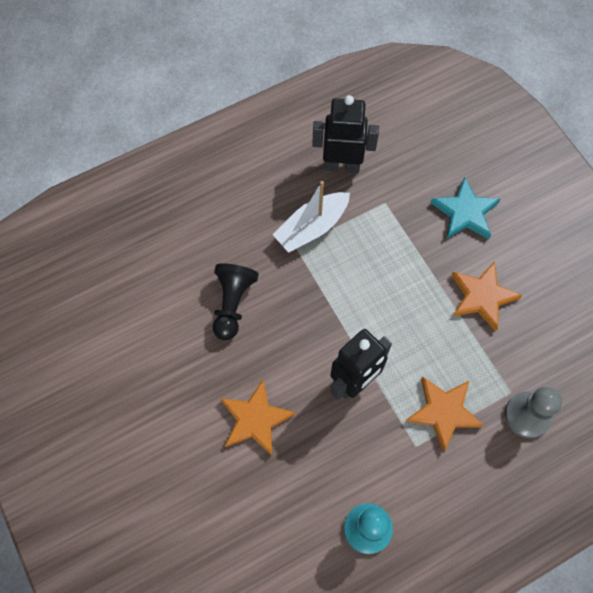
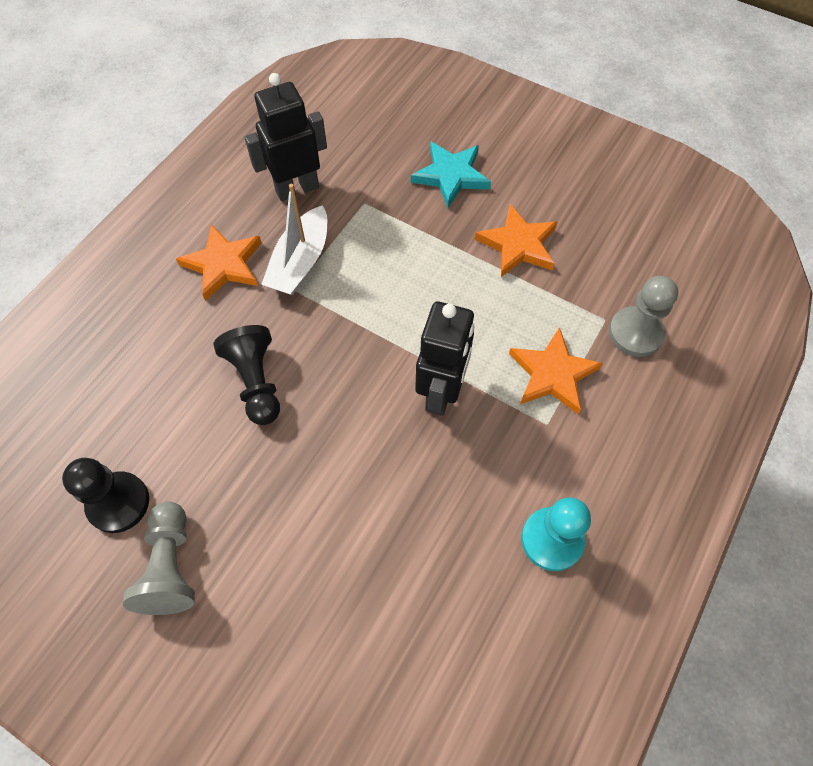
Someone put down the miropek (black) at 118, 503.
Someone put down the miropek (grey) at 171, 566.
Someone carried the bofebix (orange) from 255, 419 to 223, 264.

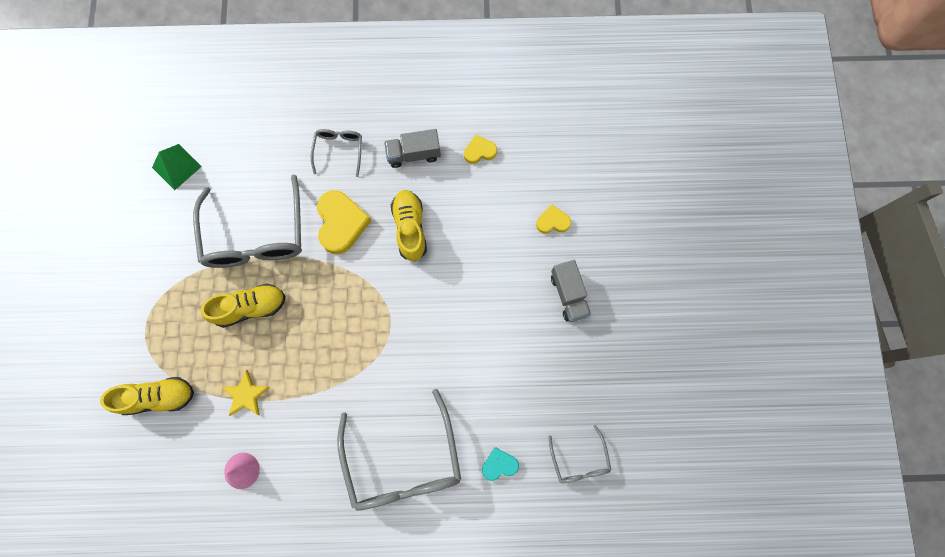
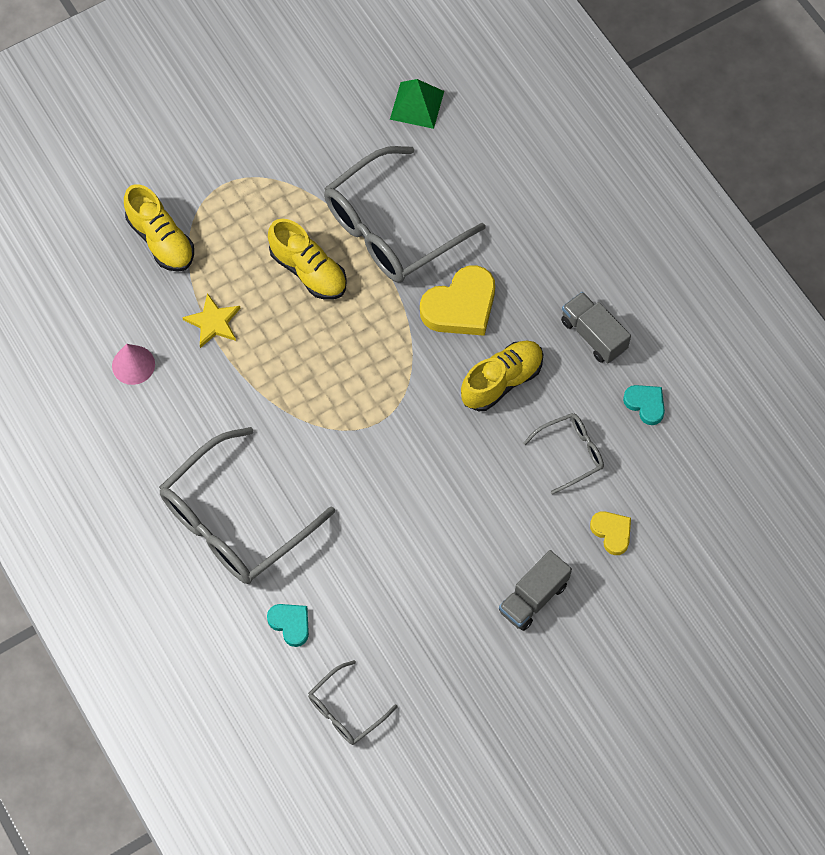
Someone carried the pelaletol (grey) from 339, 150 to 571, 453.
Someone repainted the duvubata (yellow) at 479, 151, which became the duvubata (turquoise) at 645, 404.

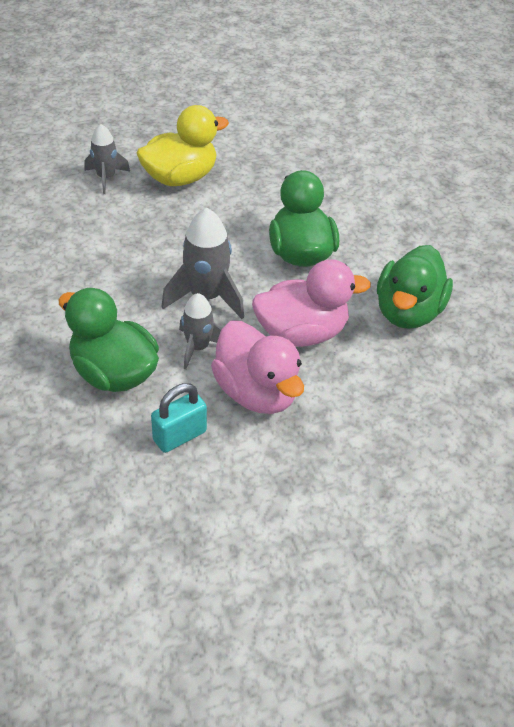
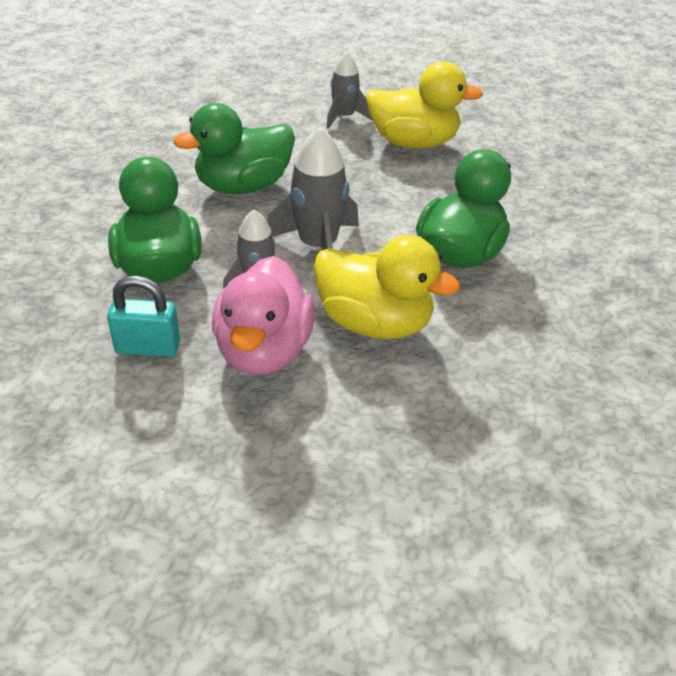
Someone carried the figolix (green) from 407, 312 to 243, 186.
Someone repainted the figolix (pink) at 301, 333, which became the figolix (yellow) at 374, 323.

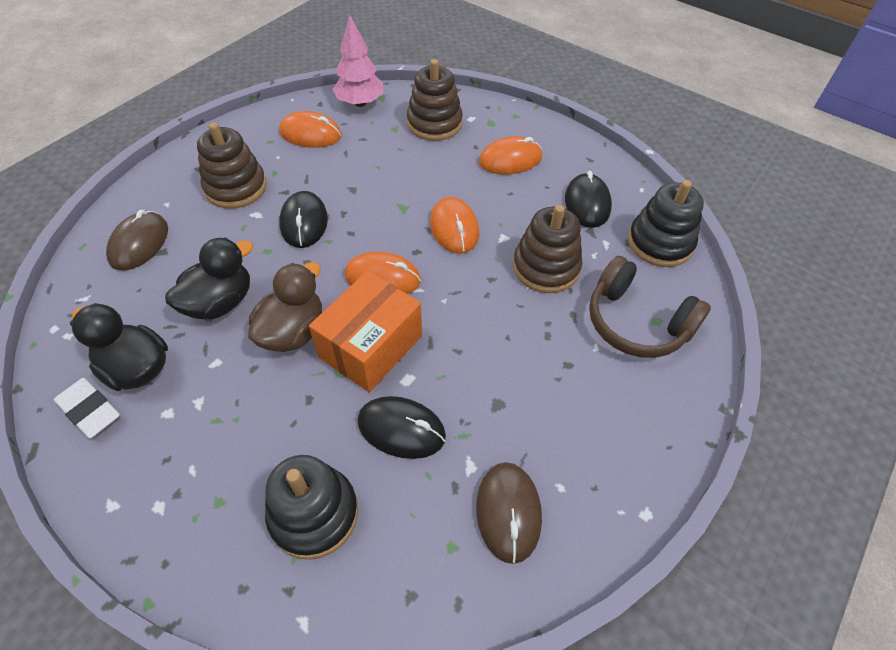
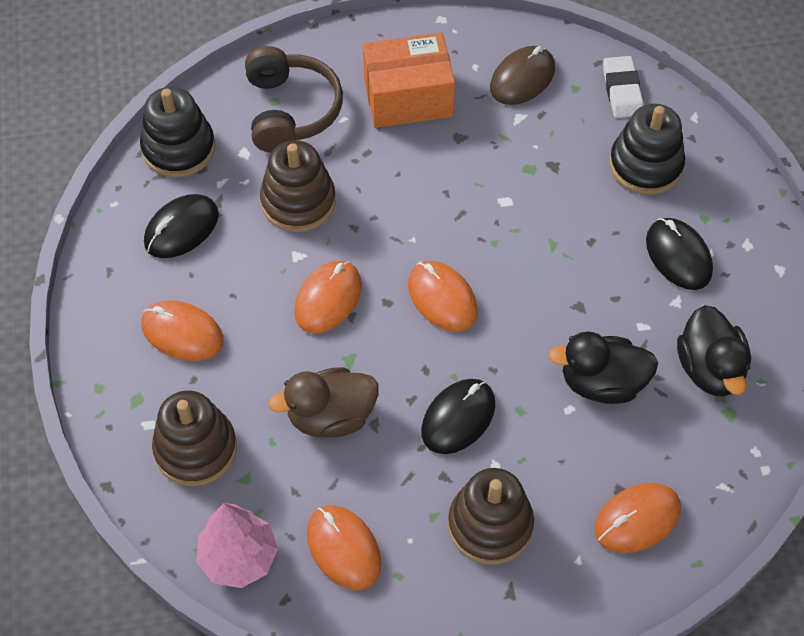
Someone carried the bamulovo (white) from 90, 410 to 622, 90.
Someone carried the figolix (brown) from 293, 332 to 331, 416.
Someone carried the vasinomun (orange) from 371, 346 to 408, 97.
Someone carried the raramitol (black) from 401, 429 to 678, 256.
Someone repainted the raramitol (brown) at 139, 243, which became the raramitol (orange) at 637, 519.

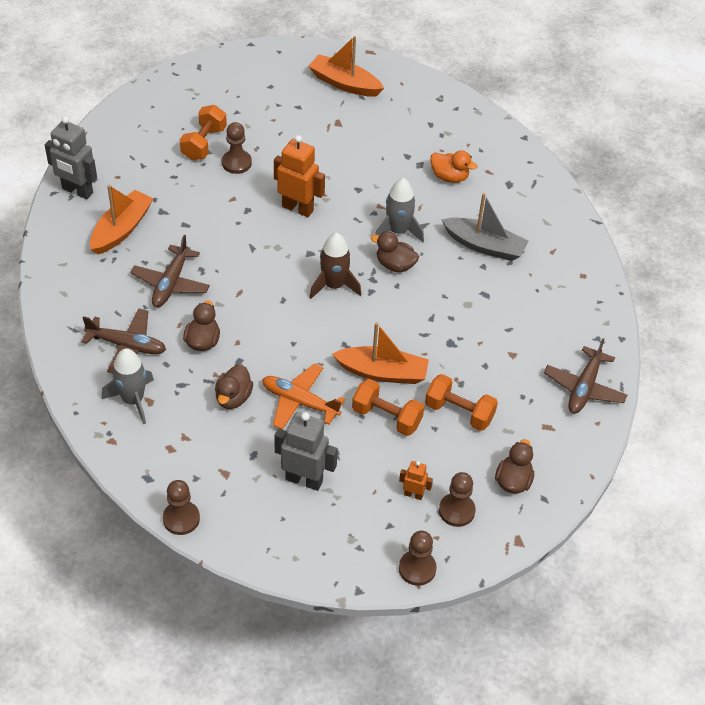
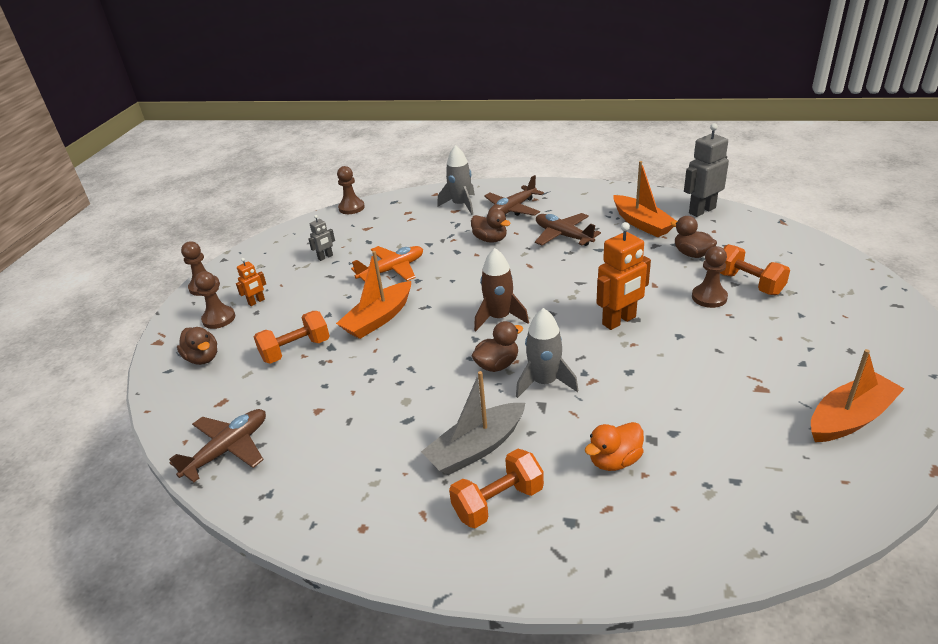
Someone carried the figolix (brown) from 233, 397 to 692, 254.
Someone carried the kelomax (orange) from 386, 417 to 498, 502.
Someone rotated the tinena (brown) at 584, 388 by 75 degrees clockwise.
Someone scaled the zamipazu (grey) at 304, 480 by 0.52.

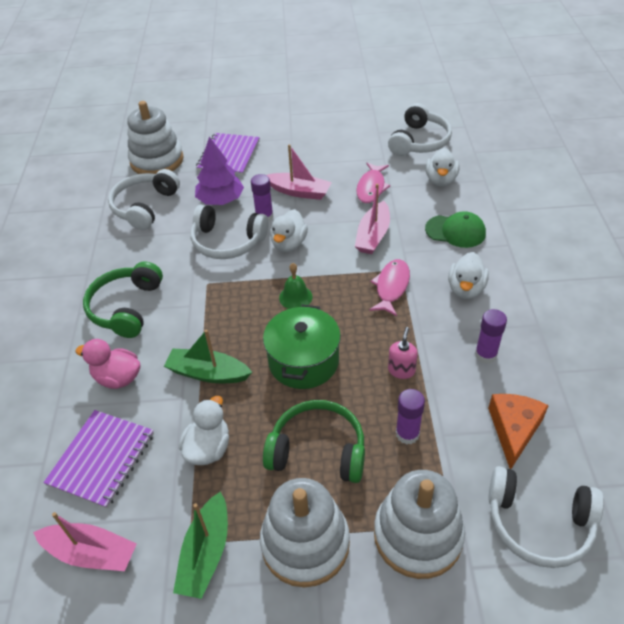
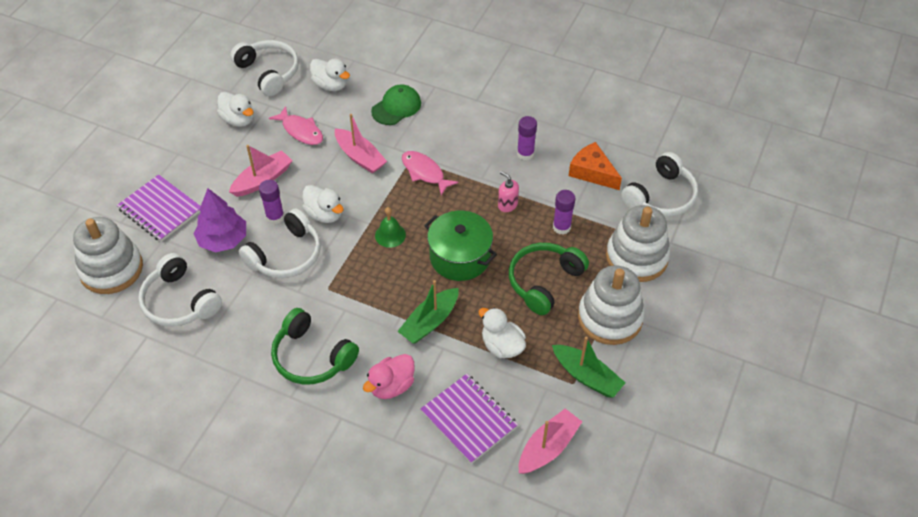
Someone carried the figolix (white) from 465, 289 to 238, 120.

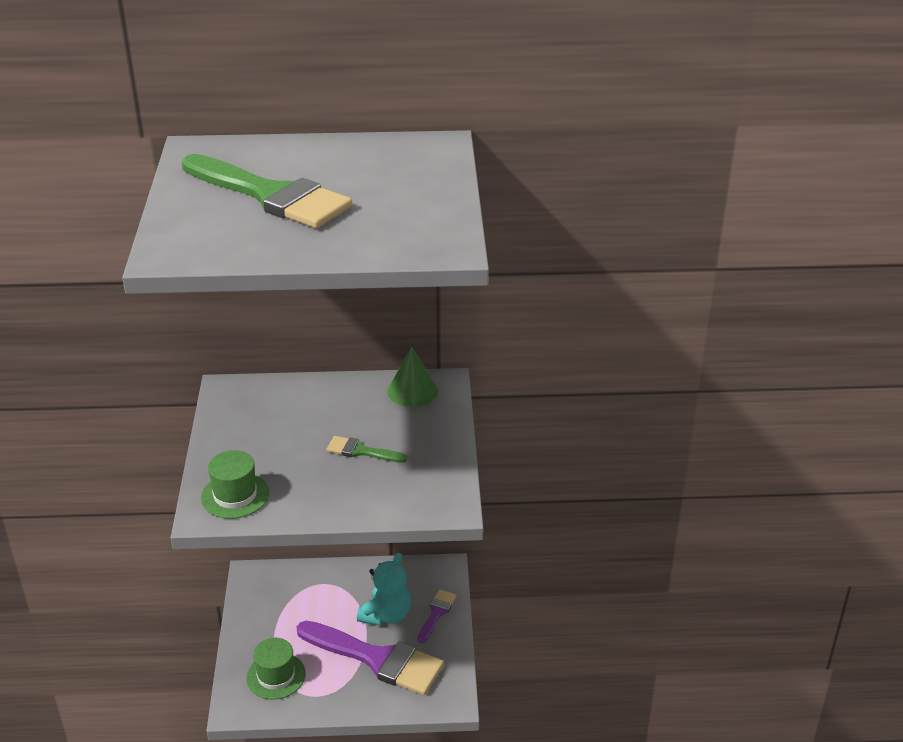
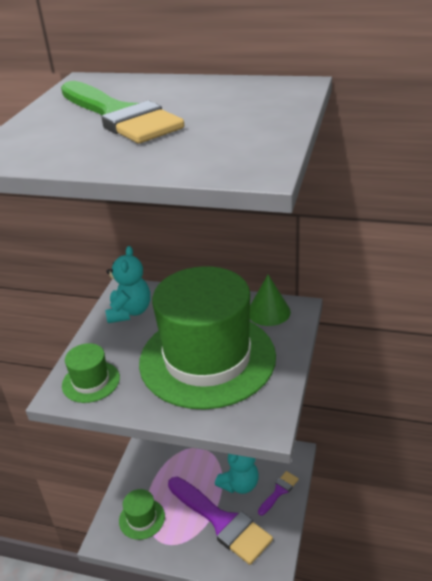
Someone put down the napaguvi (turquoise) at 130, 312.
Someone swapped the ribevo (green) at 361, 451 for the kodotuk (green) at 207, 359.

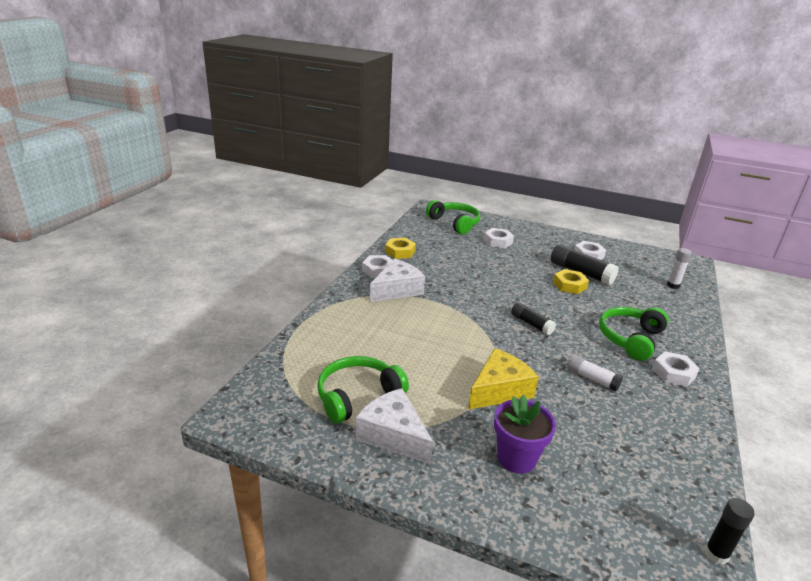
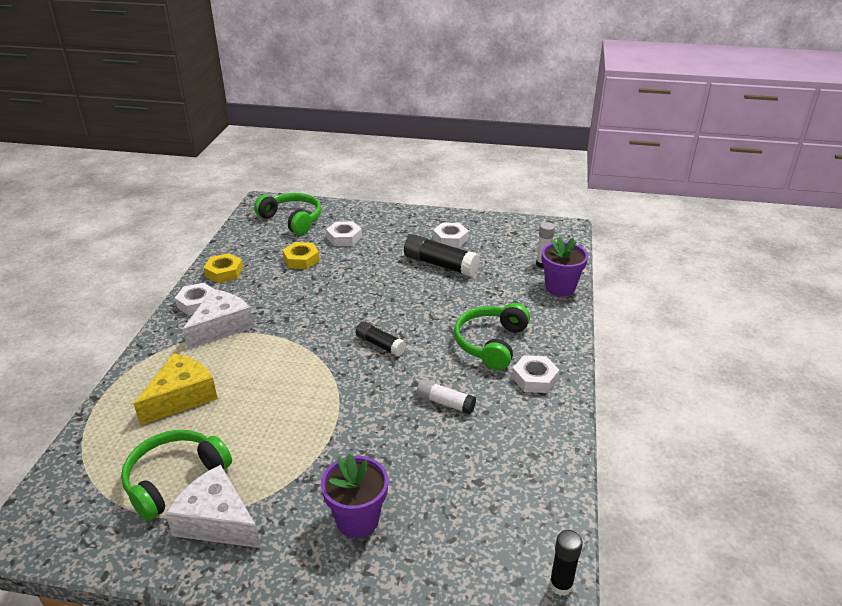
Someone put down the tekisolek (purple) at 560, 287.
Someone carried the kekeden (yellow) from 499, 390 to 181, 397.
Someone carried the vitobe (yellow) from 569, 285 to 301, 260.

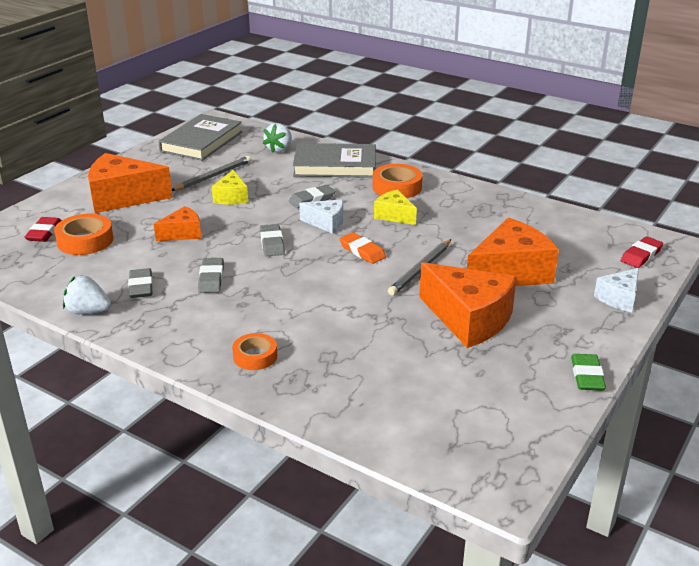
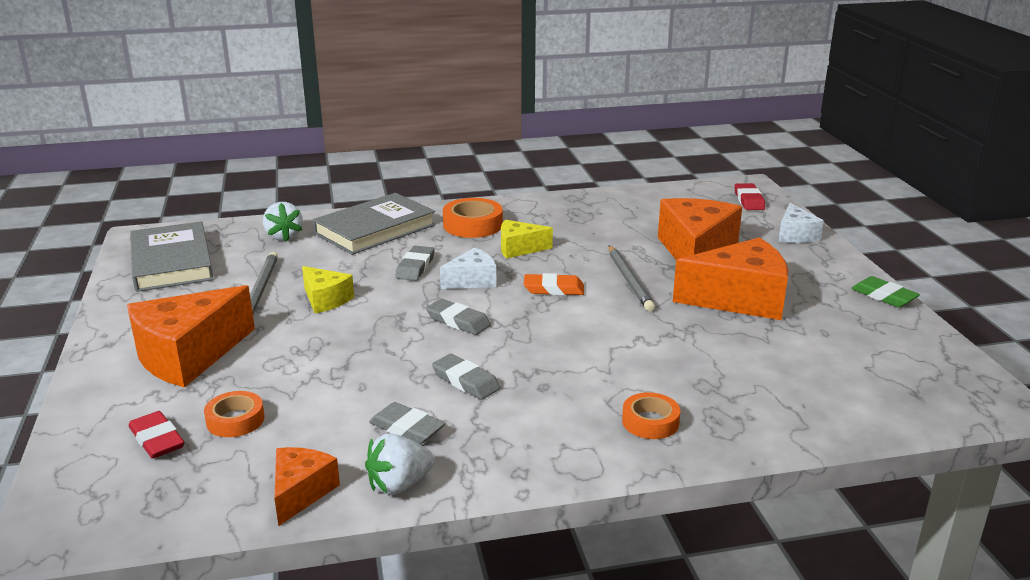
Someone carried the kekeden (orange) from 183, 233 to 301, 492.
Someone scaled the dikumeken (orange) at 85, 240 by 0.66.

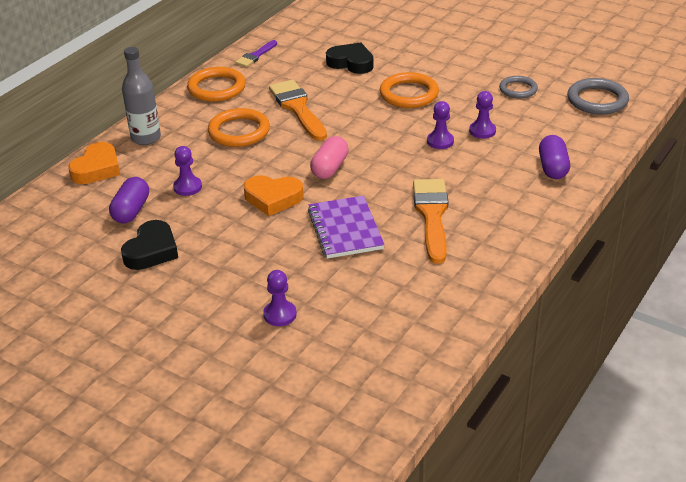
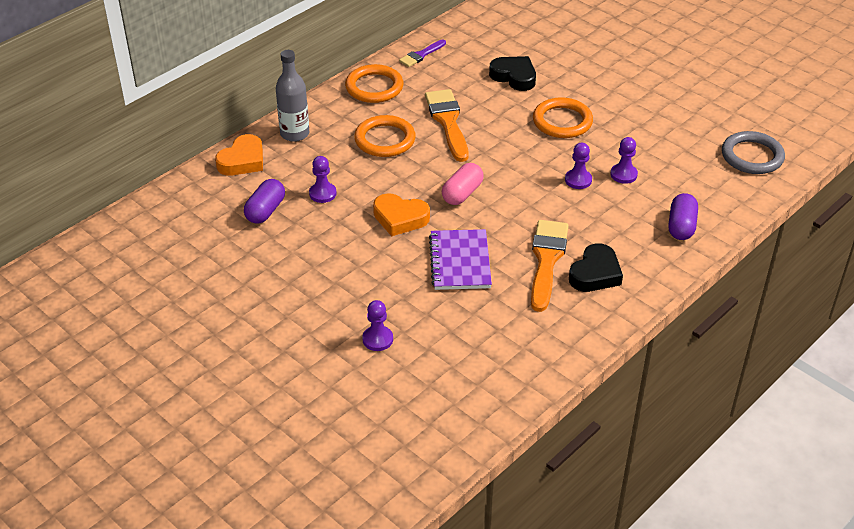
Someone took away the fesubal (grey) at 518, 89.
Someone carried the duvubata (black) from 151, 251 to 595, 273.

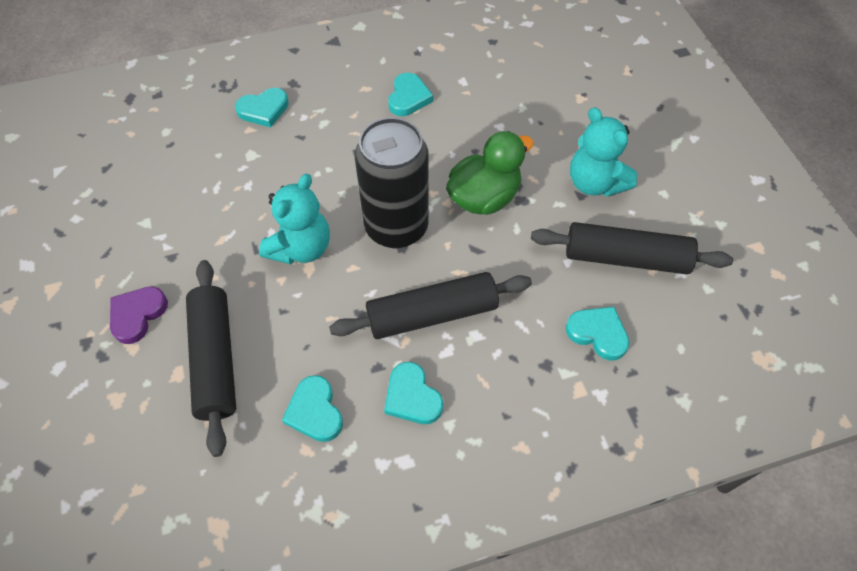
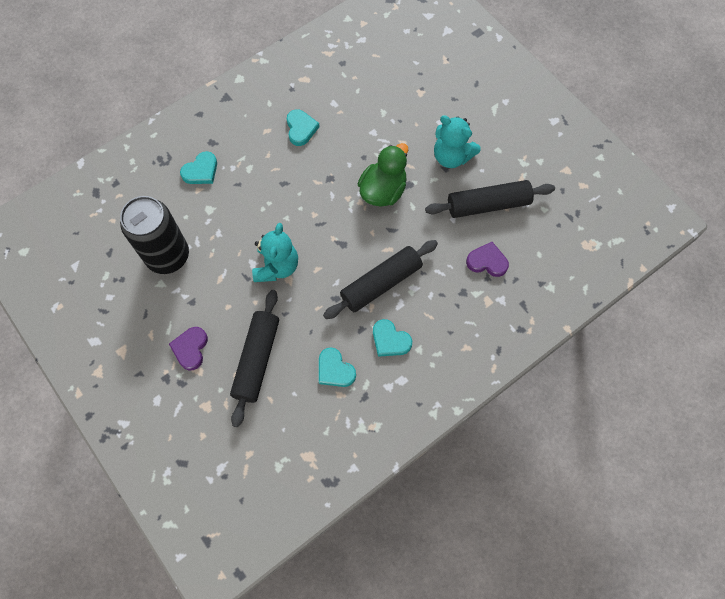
Someone carried the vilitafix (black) from 396, 227 to 168, 256.
Someone repainted the duvubata (turquoise) at 598, 333, which became the duvubata (purple) at 487, 261.
Someone rotated the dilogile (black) at 215, 359 by 45 degrees clockwise.

